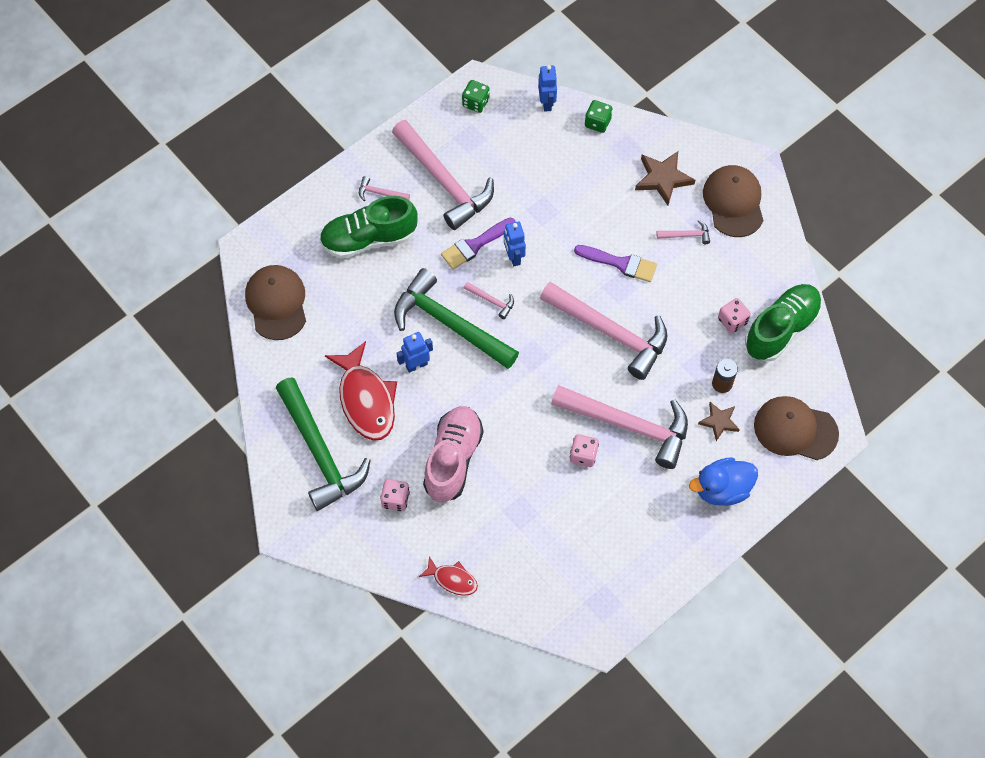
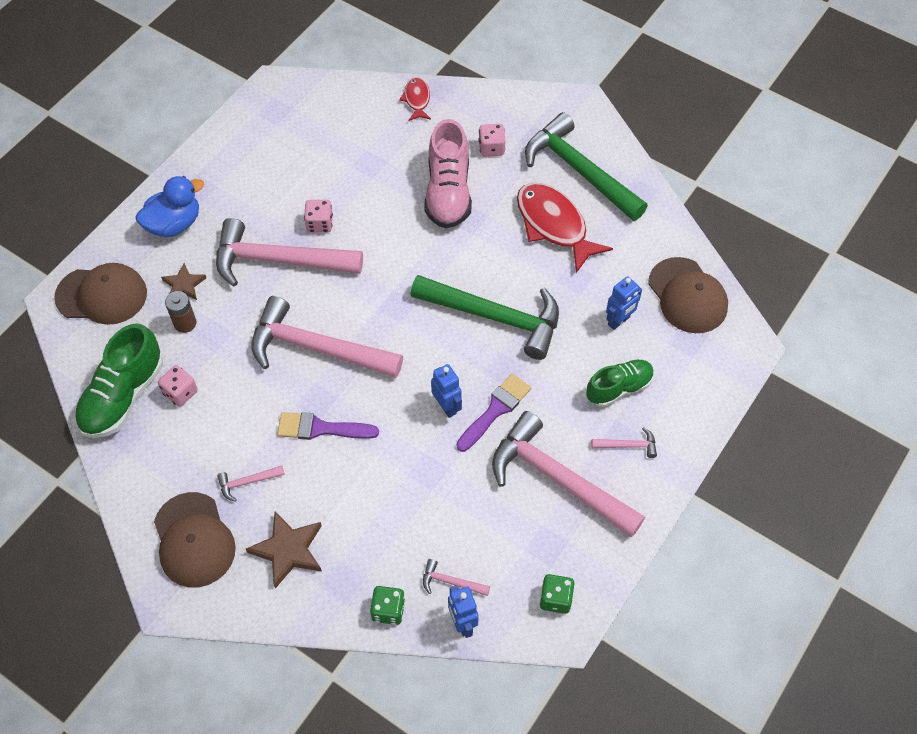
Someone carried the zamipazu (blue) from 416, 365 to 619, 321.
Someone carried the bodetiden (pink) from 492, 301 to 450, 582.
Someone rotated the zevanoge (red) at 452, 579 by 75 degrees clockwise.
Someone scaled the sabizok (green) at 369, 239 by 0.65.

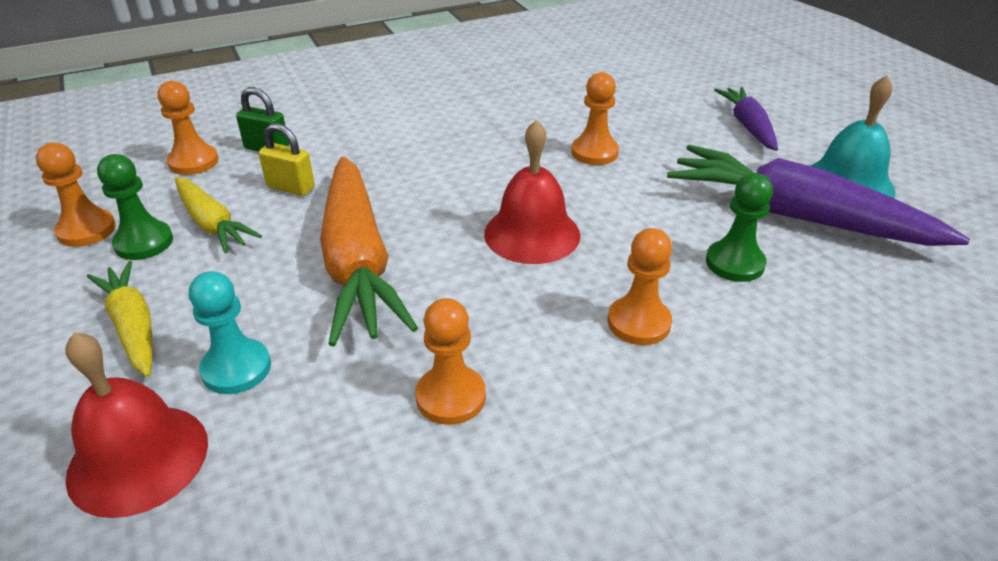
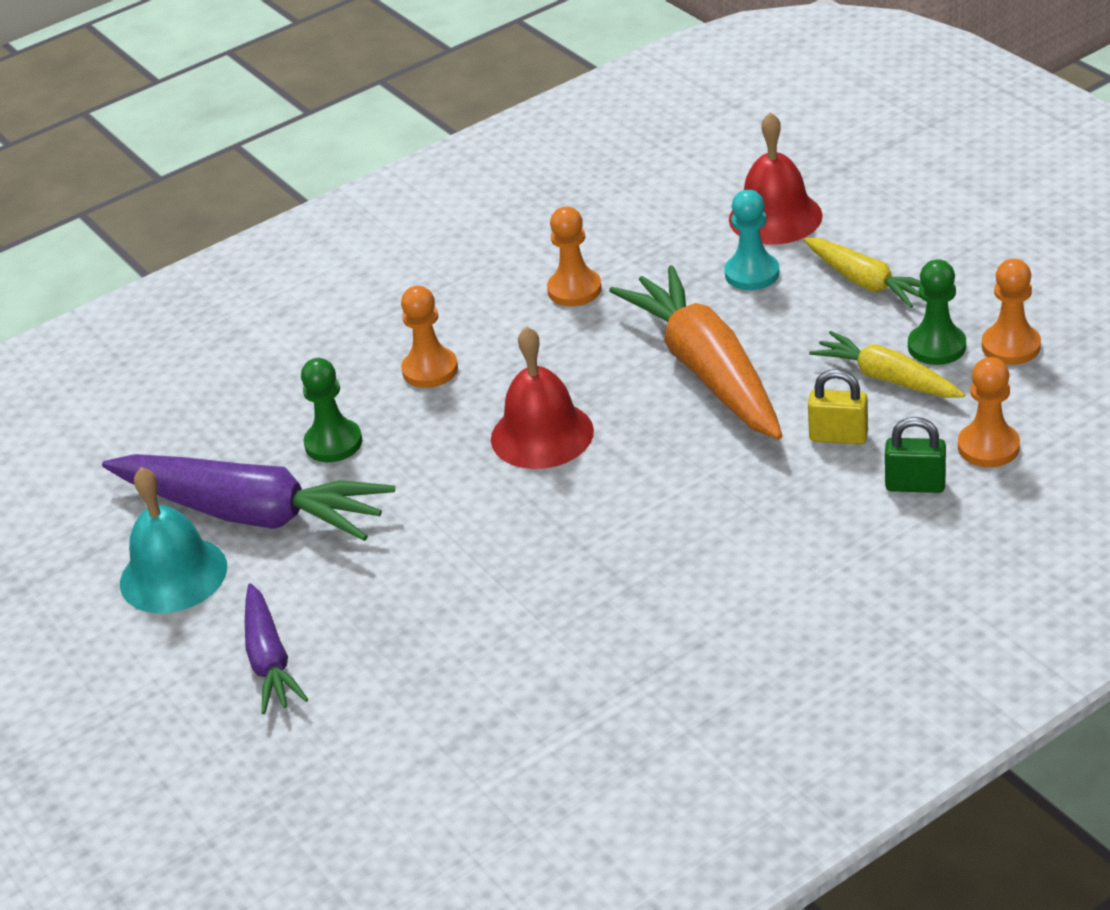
Someone took away the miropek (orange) at 594, 152.

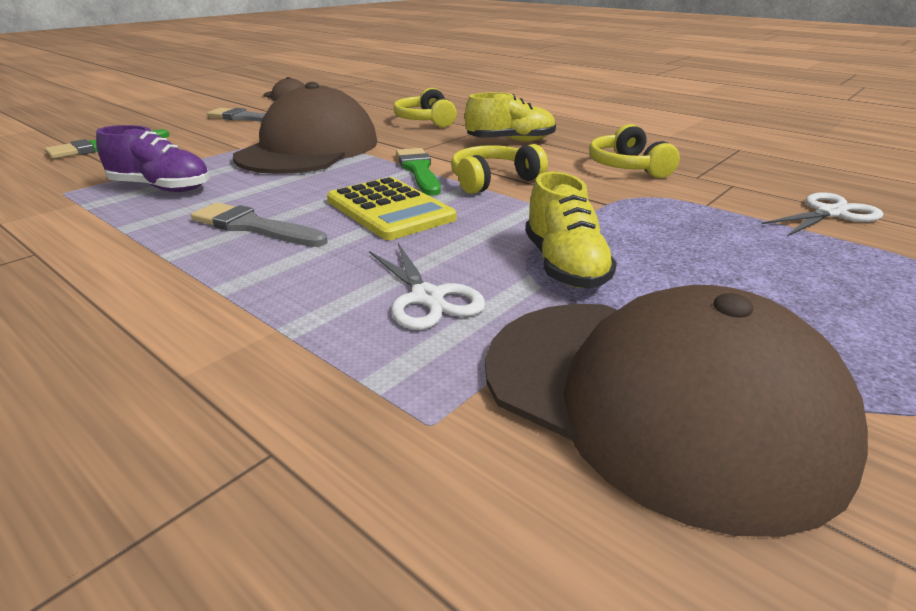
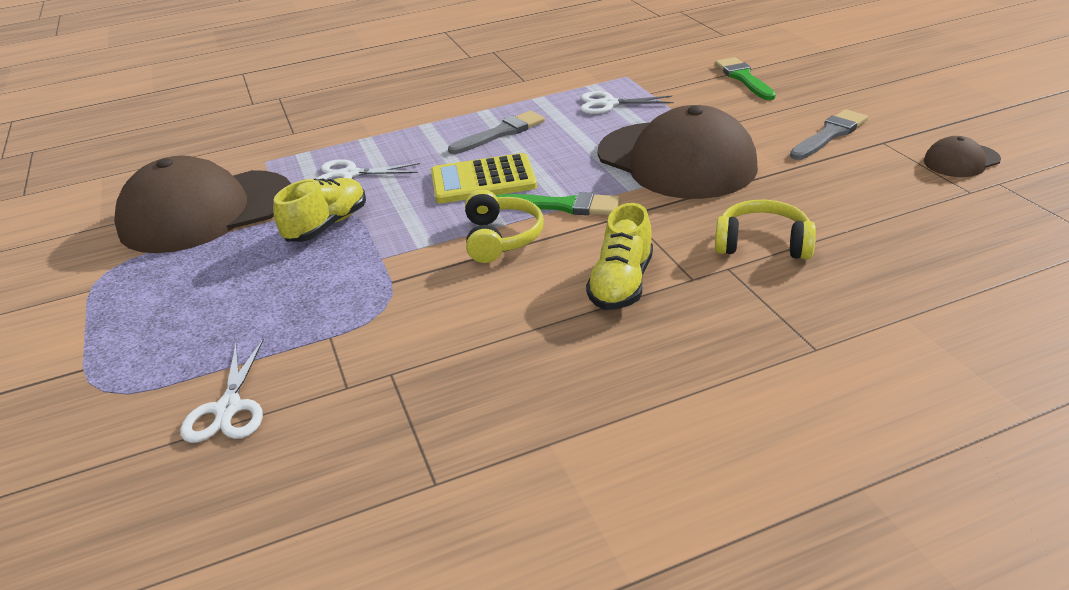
Someone took away the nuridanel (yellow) at 628, 167.
Someone swapped the sabizok (purple) at 162, 188 for the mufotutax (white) at 609, 104.
Someone rotated the sabizok (yellow) at 564, 266 by 105 degrees clockwise.

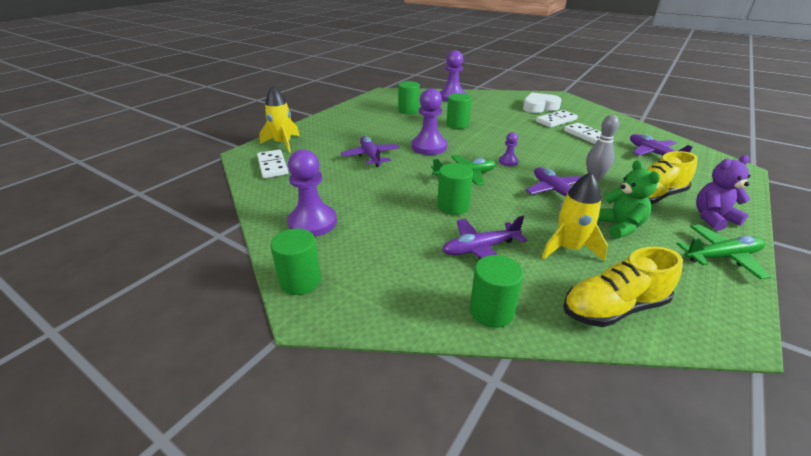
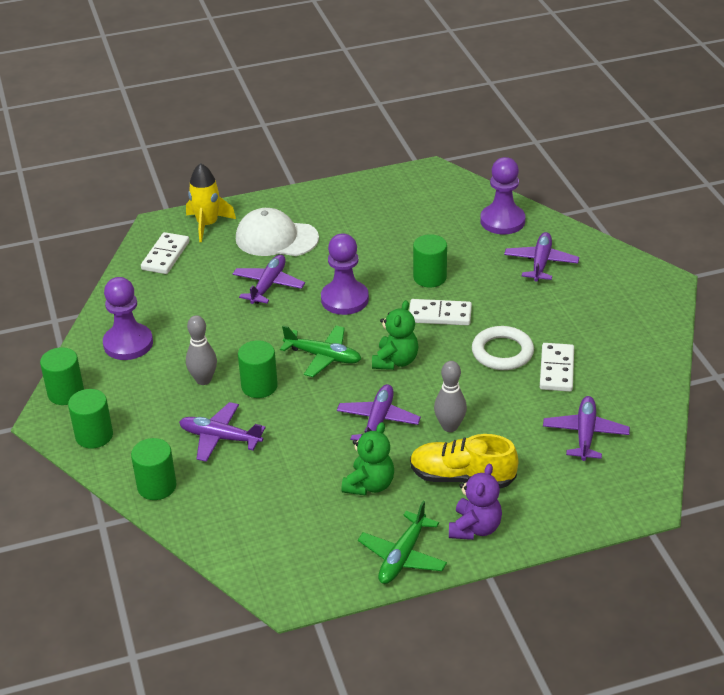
Someone took away the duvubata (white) at 539, 107.
Someone took away the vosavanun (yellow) at 568, 248.
Someone took away the sabizok (yellow) at 613, 308.
Someone put down the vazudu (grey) at 203, 380.
Someone put down the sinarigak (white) at 276, 238.
Someone put down the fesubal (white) at 502, 352.
Someone put down the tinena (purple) at 541, 263.
Someone carried the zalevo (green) from 408, 110 to 94, 436.
Someone carried the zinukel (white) from 556, 121 to 440, 315.
Someone swapped the miropek (purple) at 508, 161 for the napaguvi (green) at 395, 361.
Someone rotated the tinena (green) at 722, 257 by 90 degrees clockwise.
Someone rotated the napaguvi (purple) at 713, 218 by 90 degrees clockwise.

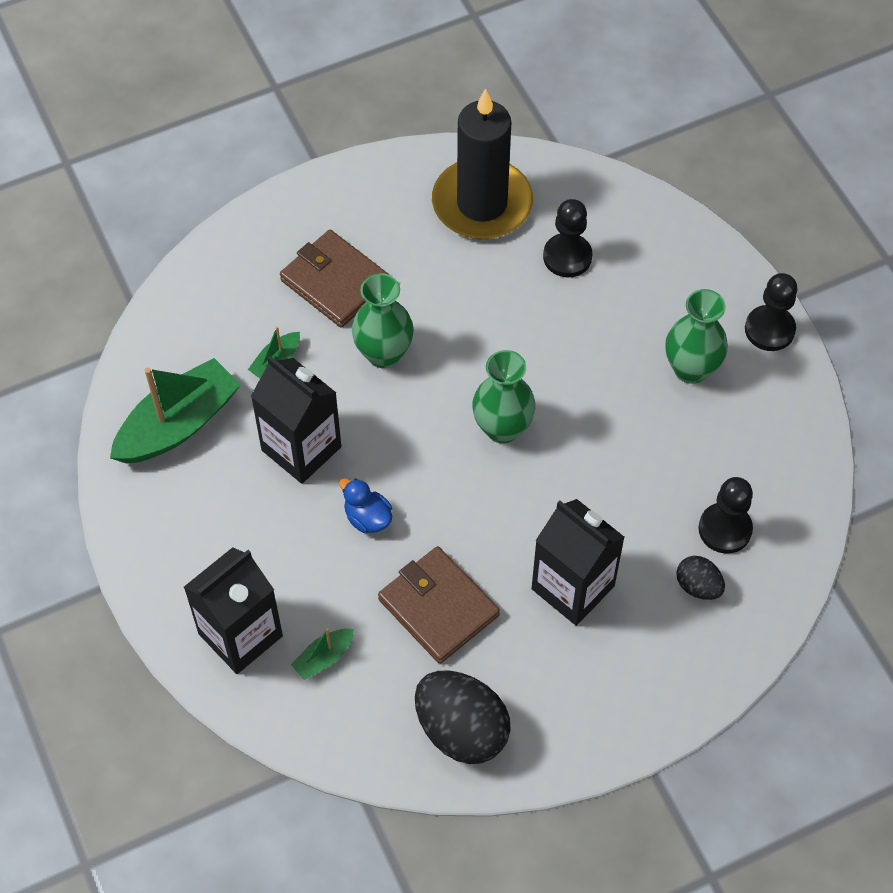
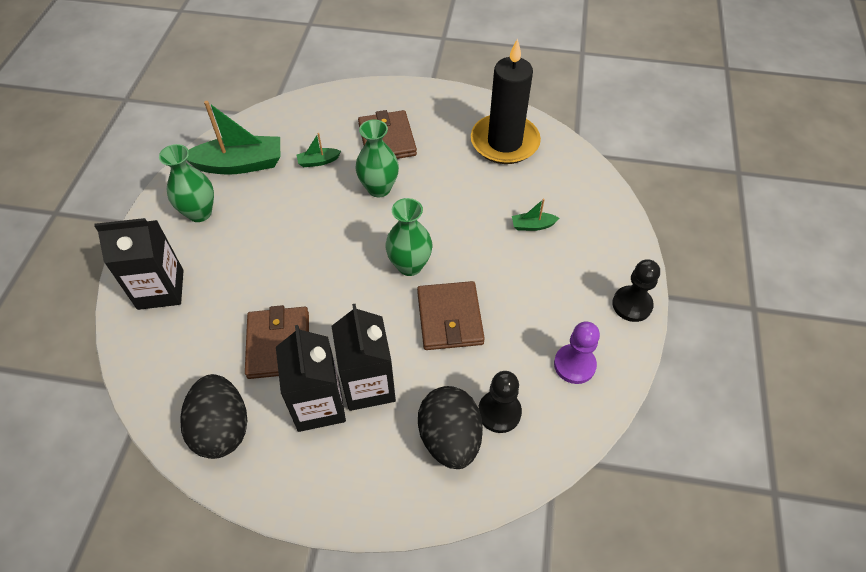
Someone took away the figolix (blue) at 367, 518.
Someone took away the miropek (black) at 567, 257.
Someone put down the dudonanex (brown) at 450, 318.
Someone put down the miropek (purple) at 574, 365.
Someone carried the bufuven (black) from 301, 448 to 319, 405.
Someone carried the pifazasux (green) from 324, 657 to 532, 225.
Someone carried the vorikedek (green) from 691, 369 to 199, 213.
Someone scaled the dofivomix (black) at 698, 586 by 1.93.

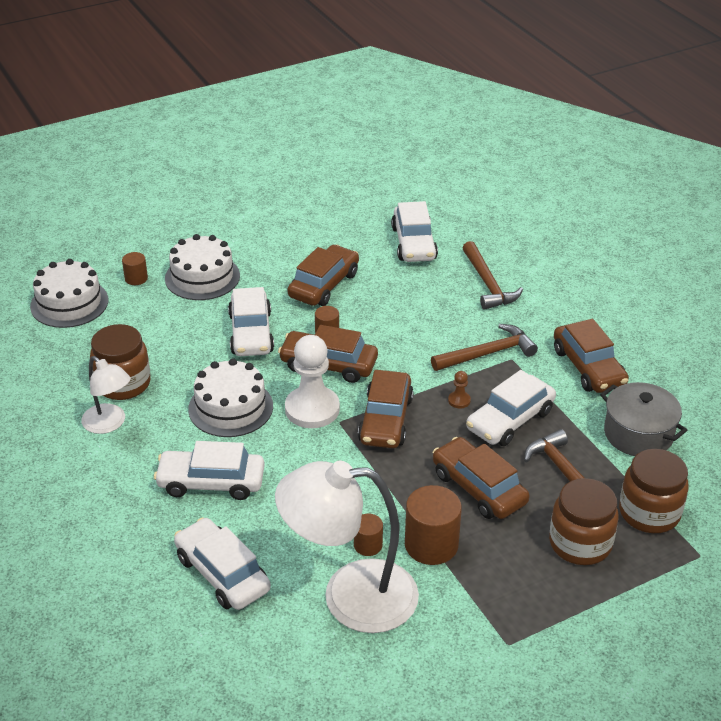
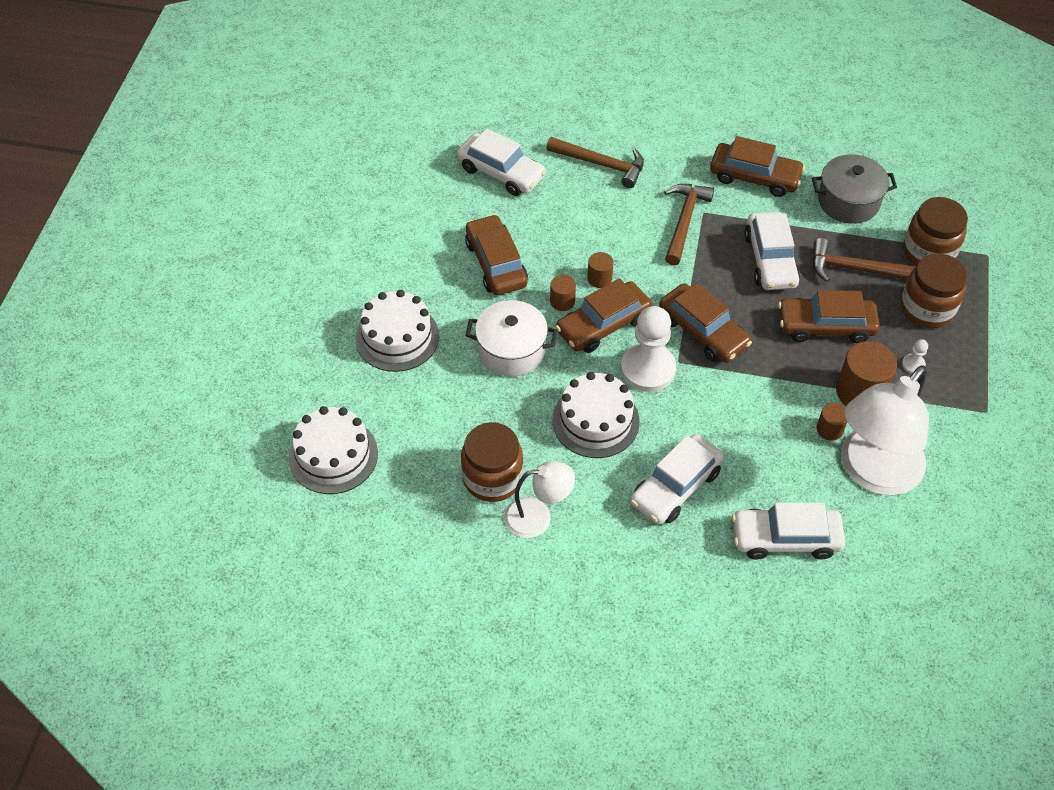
Someone took away the miropek (brown) at 459, 400.
Someone put down the miropek (white) at 913, 364.
Someone carried the zalevo (brown) from 136, 278 to 599, 278.
Someone swapped the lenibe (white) at 251, 333 for the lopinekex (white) at 511, 350.

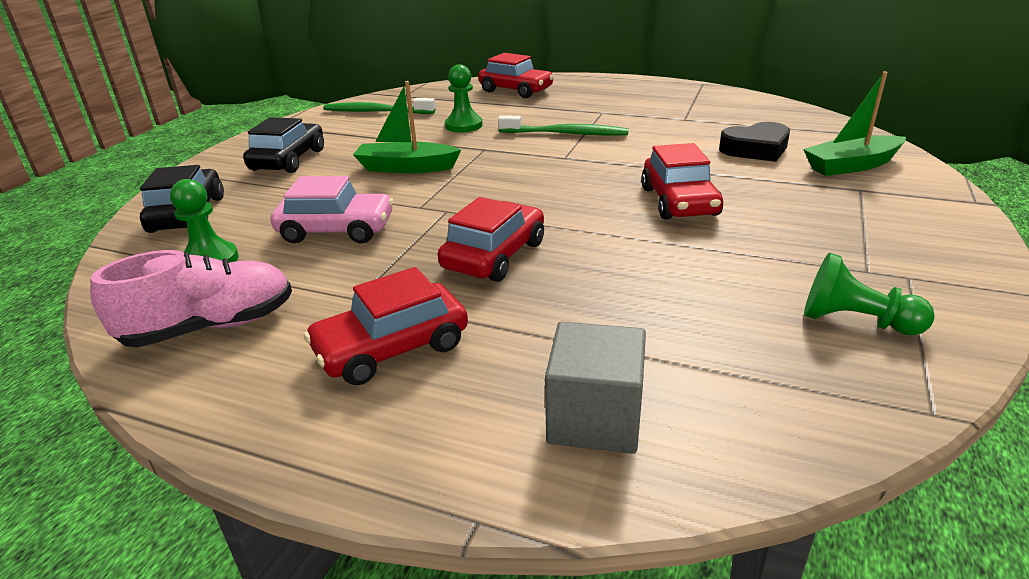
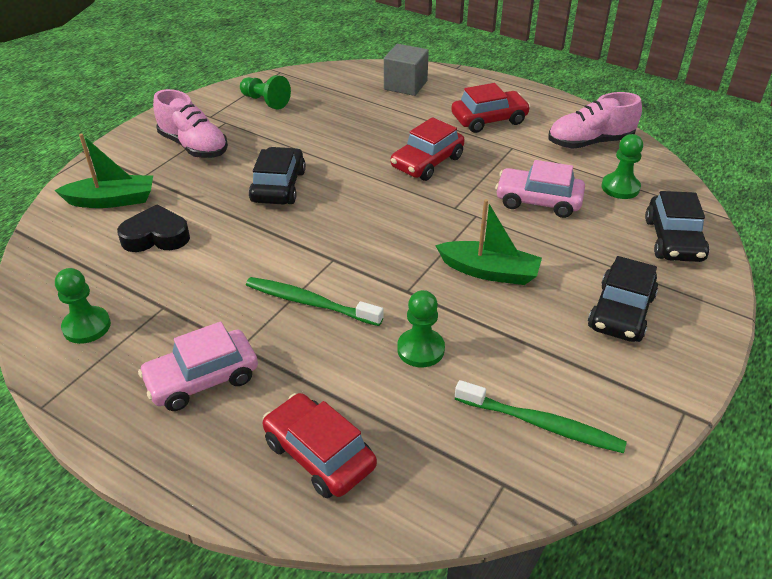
Someone put down the miropek (green) at 87, 326.
Someone put down the lenibe (pink) at 202, 379.
Someone put down the sabizok (pink) at 194, 146.
Someone repainted the lenibe (red) at 679, 202, which became the lenibe (black) at 278, 186.

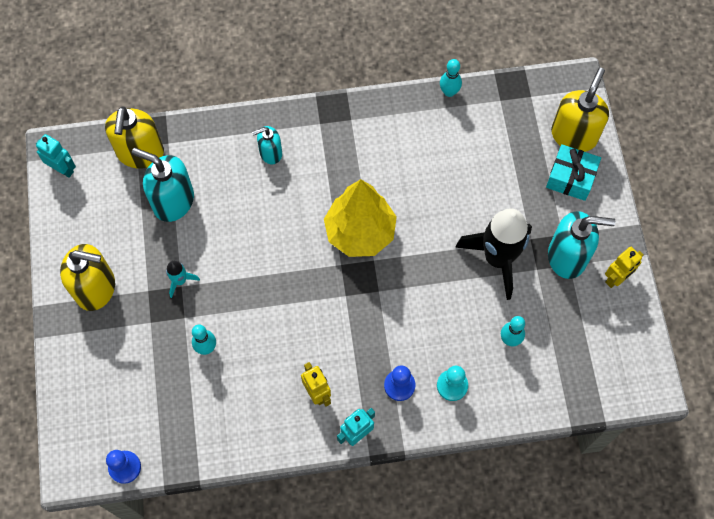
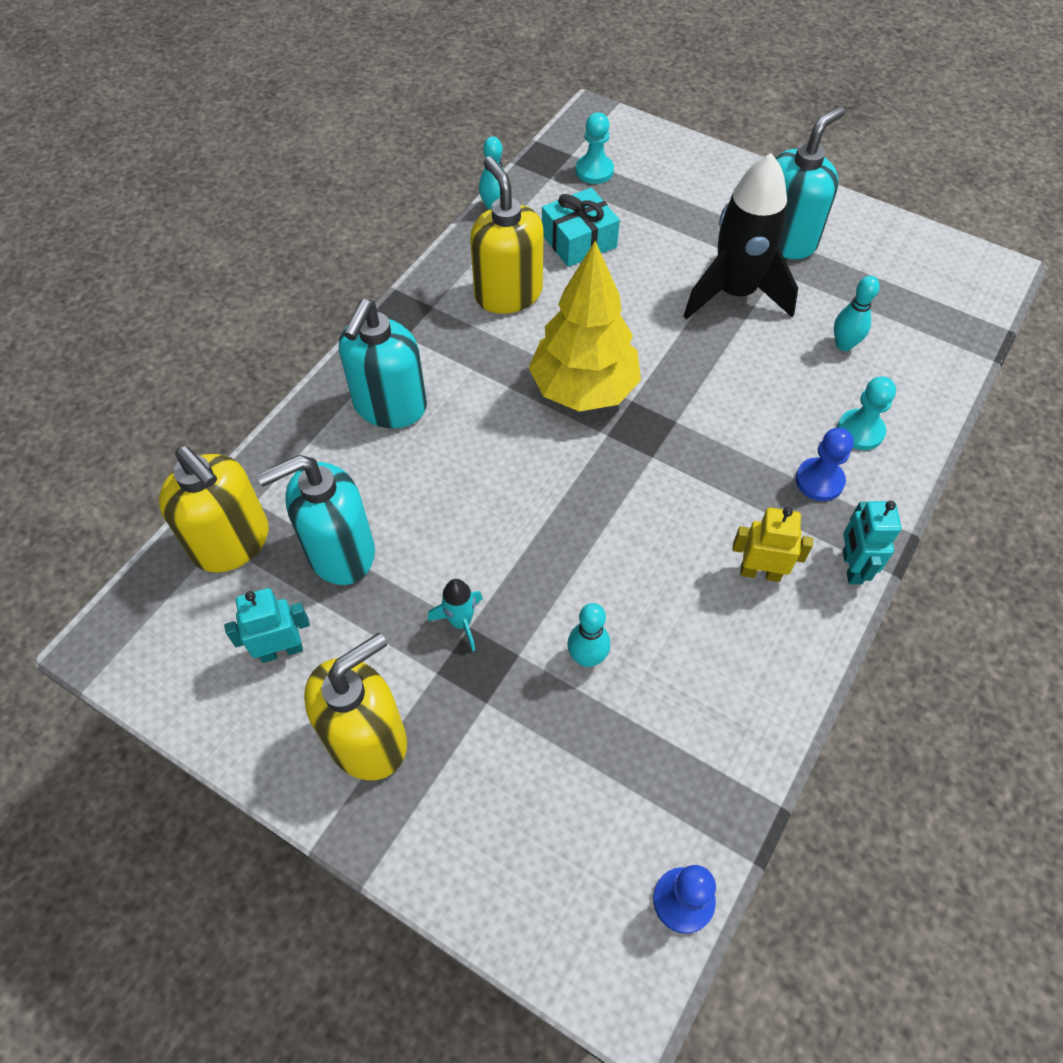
Someone took away the zamipazu (yellow) at 616, 278.
Someone put down the miropek (turquoise) at 594, 171.
Someone carried the zamipazu (turquoise) from 62, 169 to 281, 650.
Someone carried the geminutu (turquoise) from 571, 178 to 579, 241.
Someone carried the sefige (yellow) from 574, 135 to 508, 293.
Someone scaled the sefige (turquoise) at 270, 153 by 1.73.

